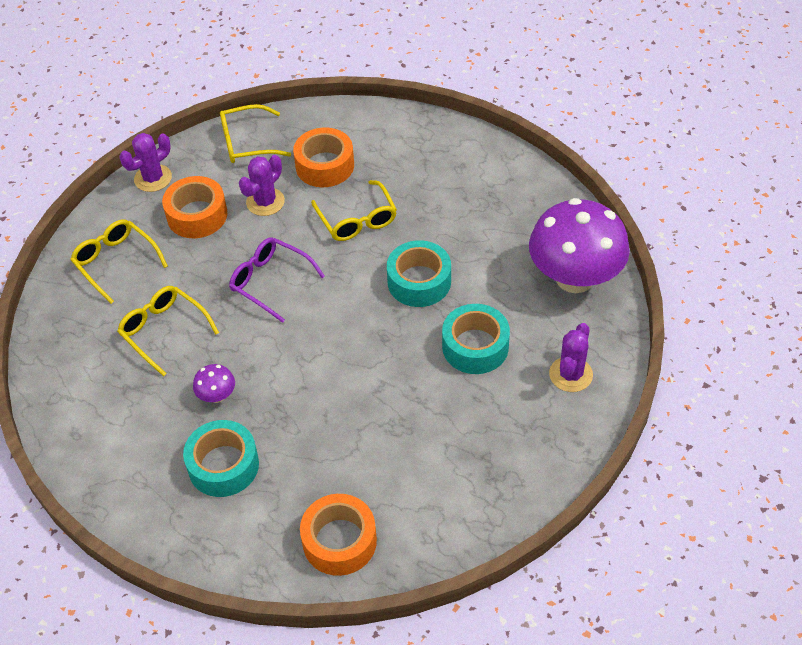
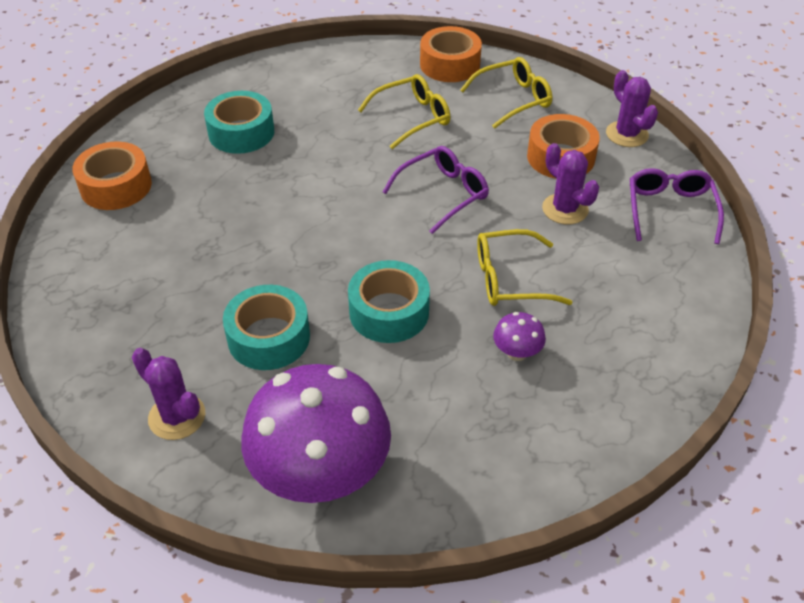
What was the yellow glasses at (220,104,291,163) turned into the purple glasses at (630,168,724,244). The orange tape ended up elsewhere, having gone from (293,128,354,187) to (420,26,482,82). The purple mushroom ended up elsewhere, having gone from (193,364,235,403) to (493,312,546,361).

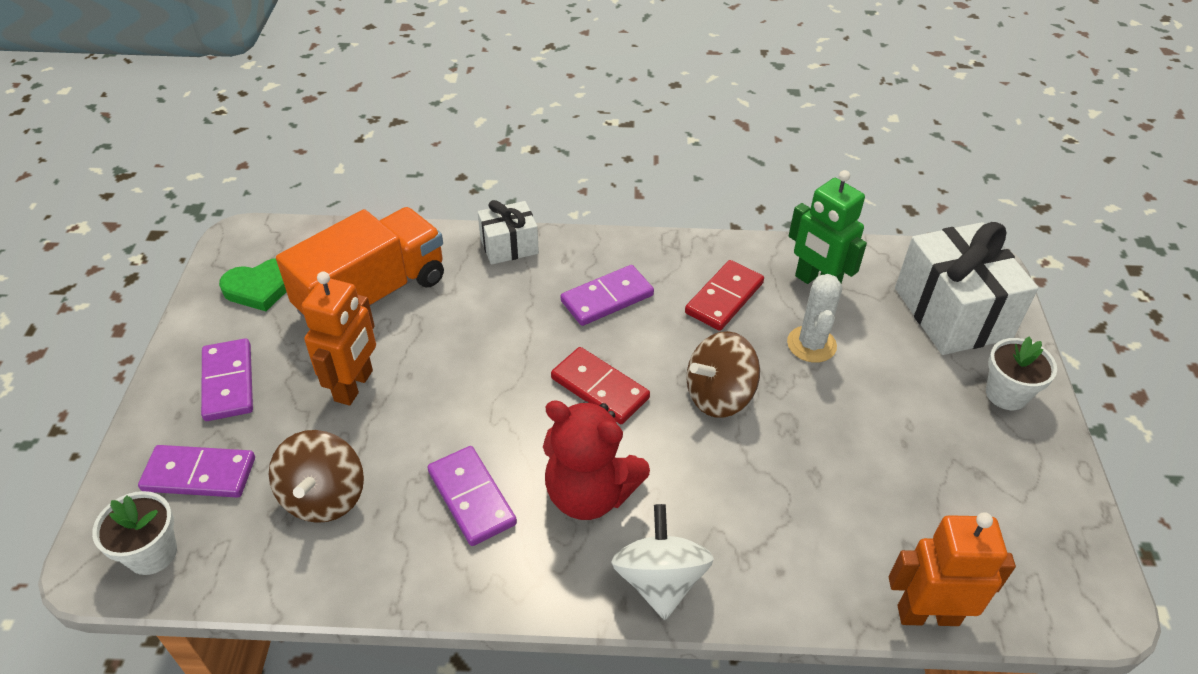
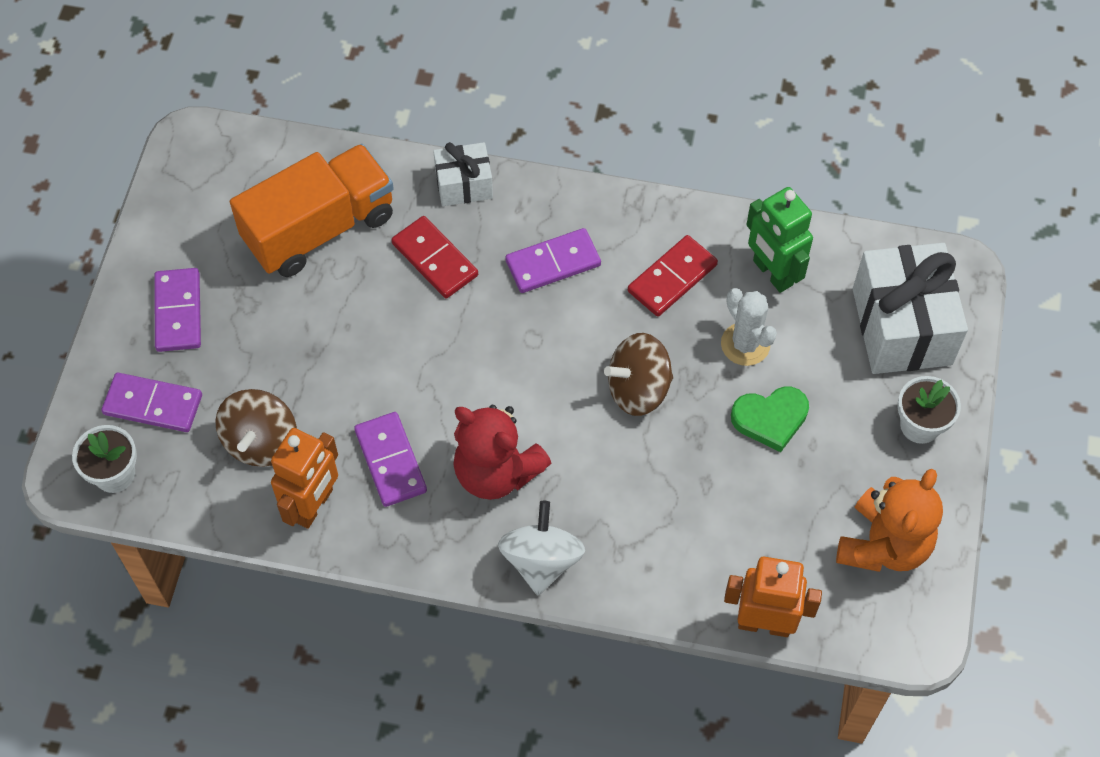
The green heart ended up elsewhere, having gone from (219,258,286,311) to (731,387,809,452). The orange robot ended up elsewhere, having gone from (302,272,376,406) to (271,428,338,529). The white cactus at (787,274,842,363) ended up facing another way, 45 degrees counterclockwise from before. The red domino ended up elsewhere, having gone from (551,347,650,424) to (391,216,478,298). The second view gained the orange teddy bear at (836,469,943,572).

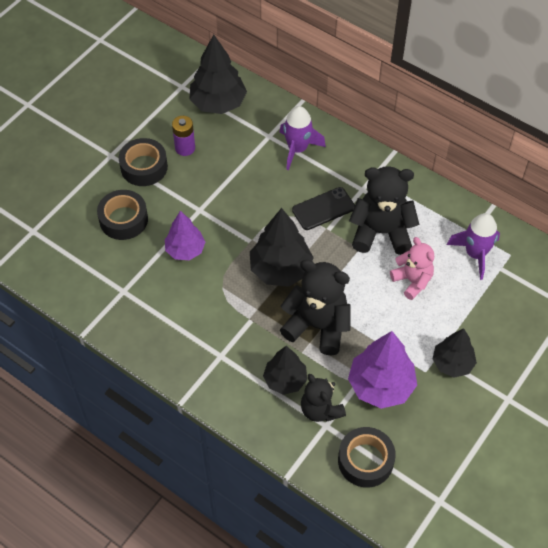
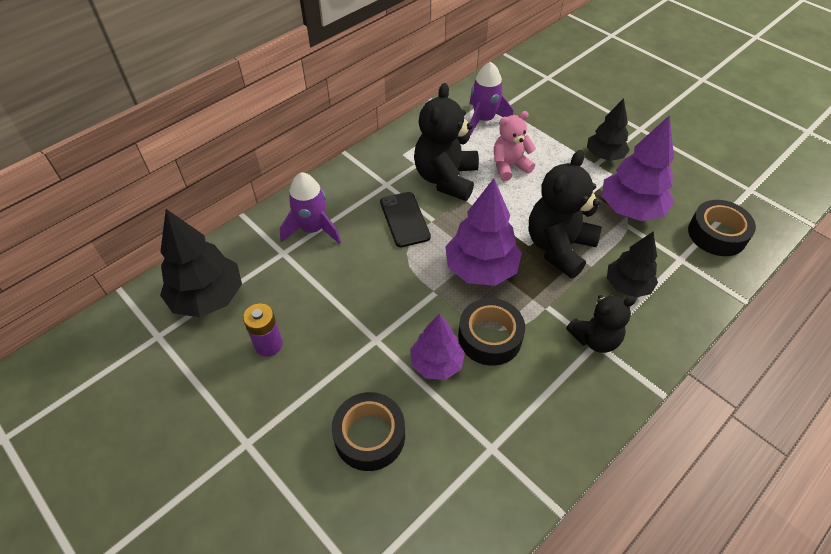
The black tape ended up elsewhere, having gone from (119,138,168,186) to (458,298,525,366). What was the black tree at (250,208,314,287) turned into the purple tree at (445,178,522,286). The black teddy bear ended up elsewhere, having gone from (301,374,346,422) to (566,295,636,353).

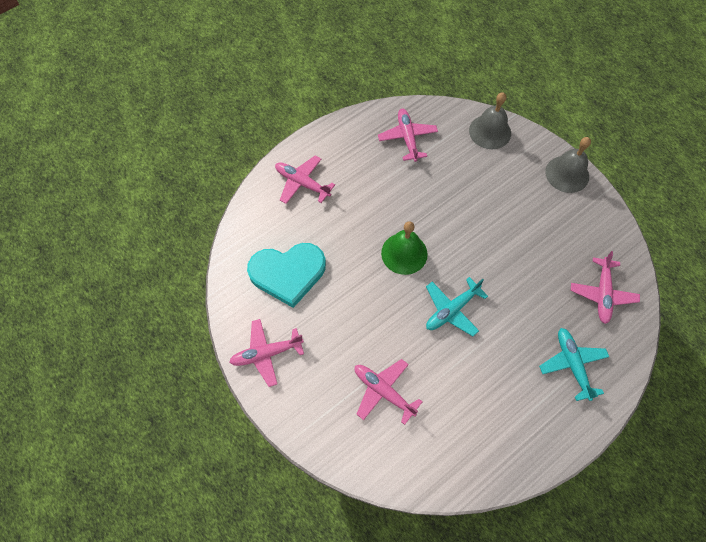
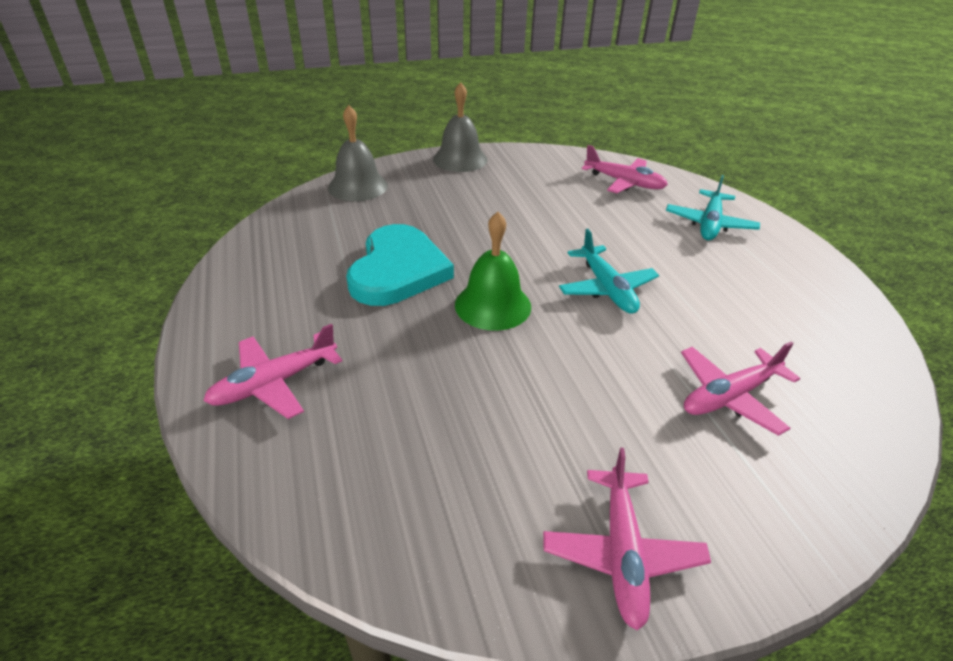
The second view lost the pink plane at (378,109,438,162). The turquoise heart ended up elsewhere, having gone from (247,243,326,308) to (346,224,454,306). The turquoise plane at (539,328,609,401) ended up facing another way, 75 degrees counterclockwise from before.

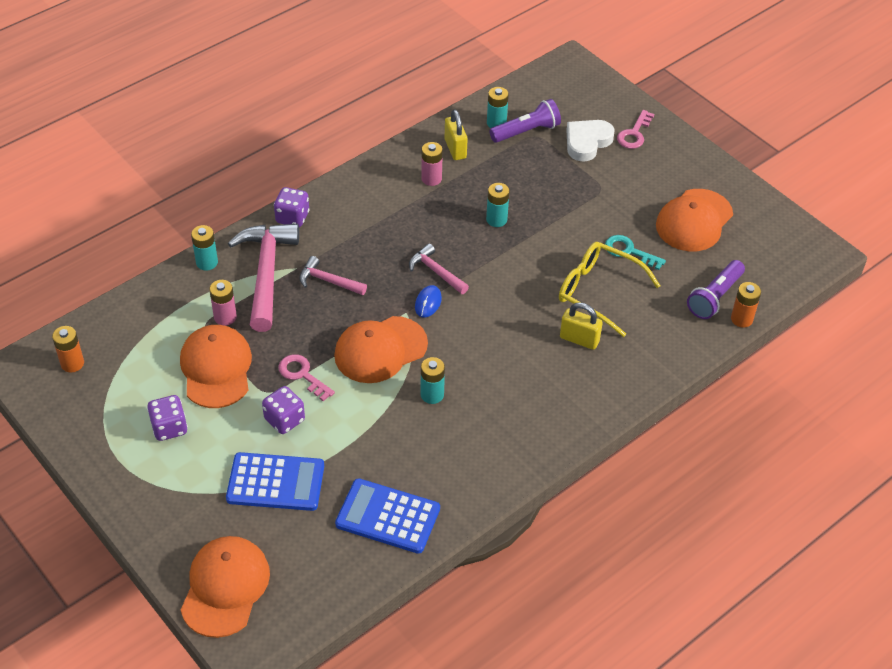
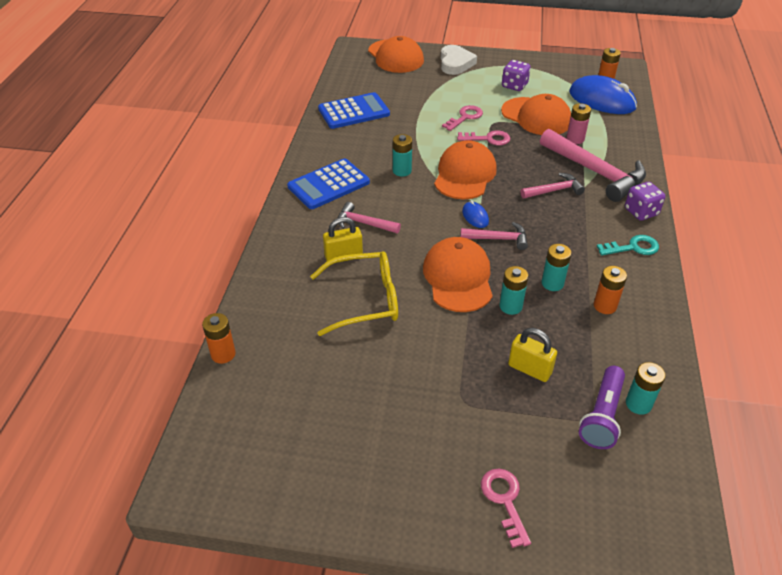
The yellow padlock ended up elsewhere, having gone from (445,109,468,160) to (508,328,557,382). The white heart ended up elsewhere, having gone from (567,120,615,162) to (441,45,477,75). What was the pink battery at (421,142,443,186) turned into the orange battery at (594,266,627,314). The orange cap ended up elsewhere, having gone from (656,189,733,251) to (423,237,493,312). The turquoise battery ended up elsewhere, having gone from (191,225,218,271) to (541,244,572,291). The turquoise key ended up elsewhere, having gone from (605,235,666,270) to (597,235,659,256). The second view lost the purple flashlight at (687,260,745,319). Where the purple dice stood at (262,386,305,434), the pink key came to stand at (442,105,483,131). The blue calculator ended up elsewhere, having gone from (226,452,324,511) to (287,159,370,209). The second view gained the blue mouse at (569,75,637,114). The second view gained the pink hammer at (338,202,401,234).

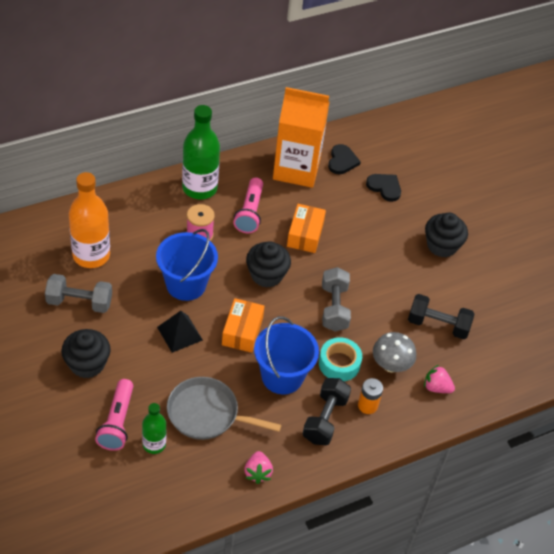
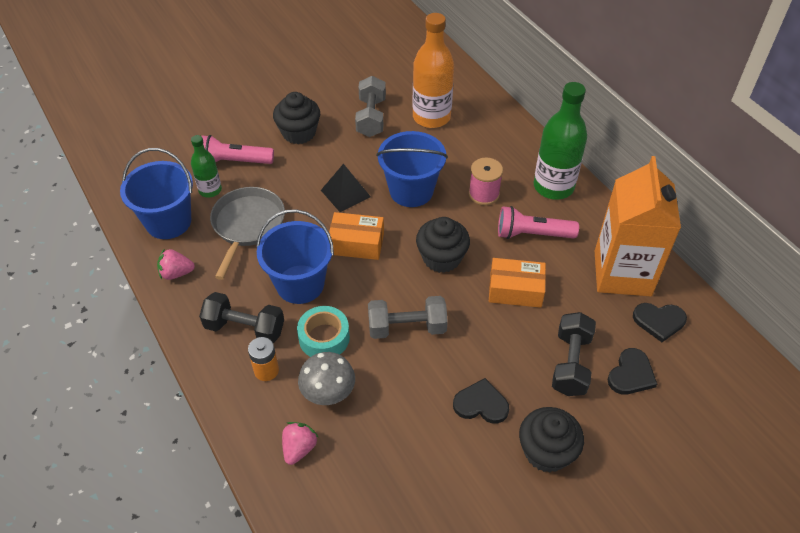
The black dumbbell ended up elsewhere, having gone from (408,294,475,339) to (552,312,596,396). The second view gained the blue bucket at (120,148,193,239). The second view gained the black heart at (453,378,509,424).

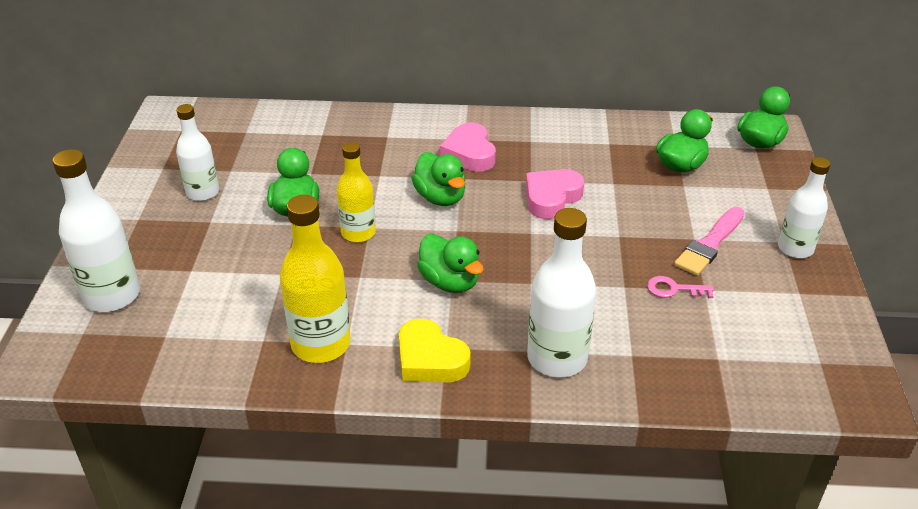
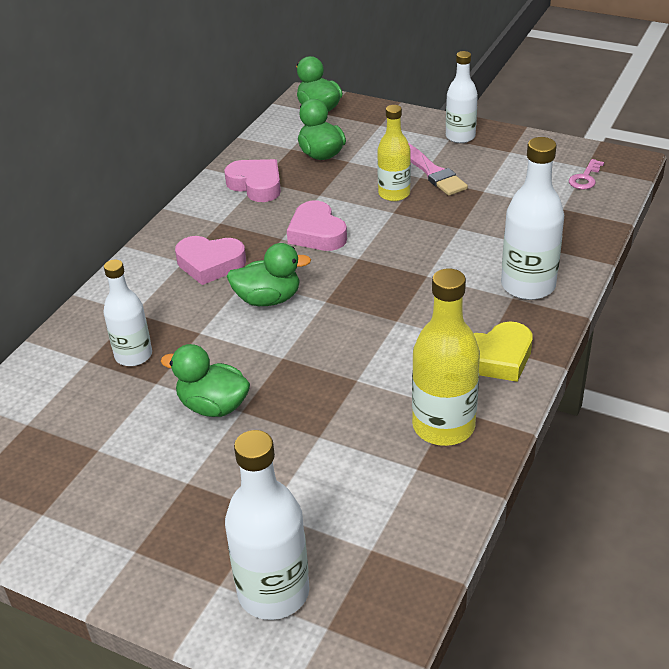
The white bottle ended up elsewhere, having gone from (176,104,219,201) to (103,259,152,366). The yellow bottle ended up elsewhere, having gone from (337,142,376,242) to (377,105,411,201). The second view lost the green duck at (417,234,483,293). The pink key ended up elsewhere, having gone from (647,276,714,298) to (569,159,604,189). The second view gained the pink heart at (224,159,281,202).

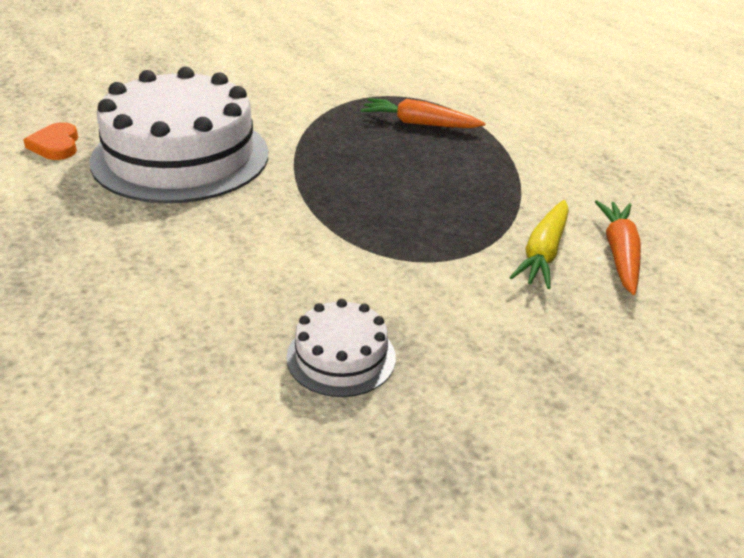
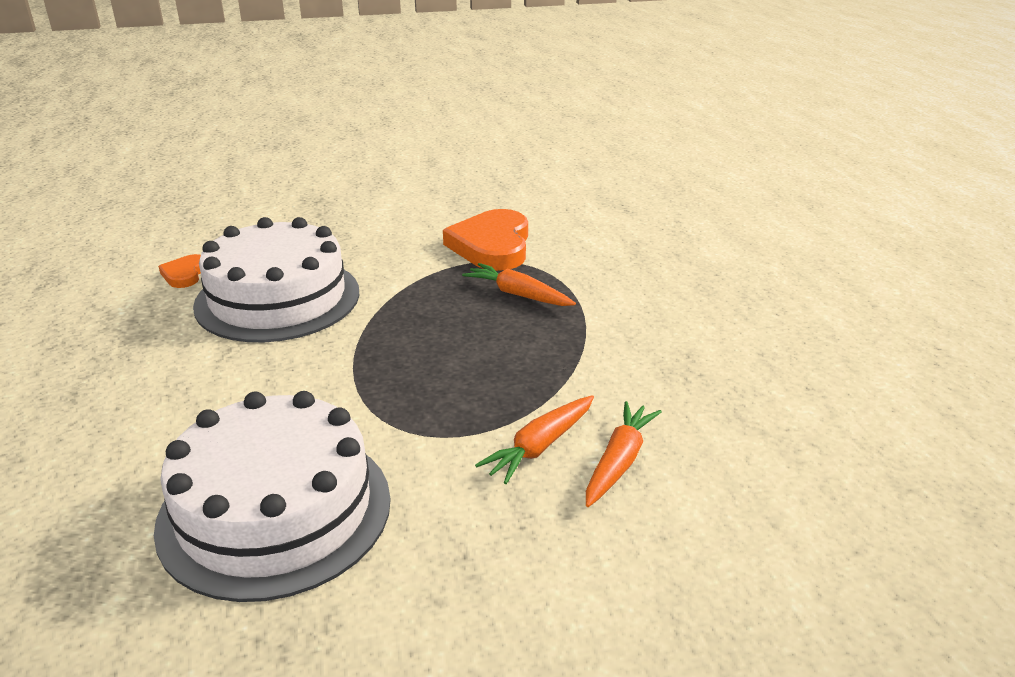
What was the yellow carrot at (509,200,569,289) turned into the orange carrot at (475,395,594,484). The size of the white cake at (286,299,396,397) changed by a factor of 2.22. The second view gained the orange heart at (443,209,528,271).

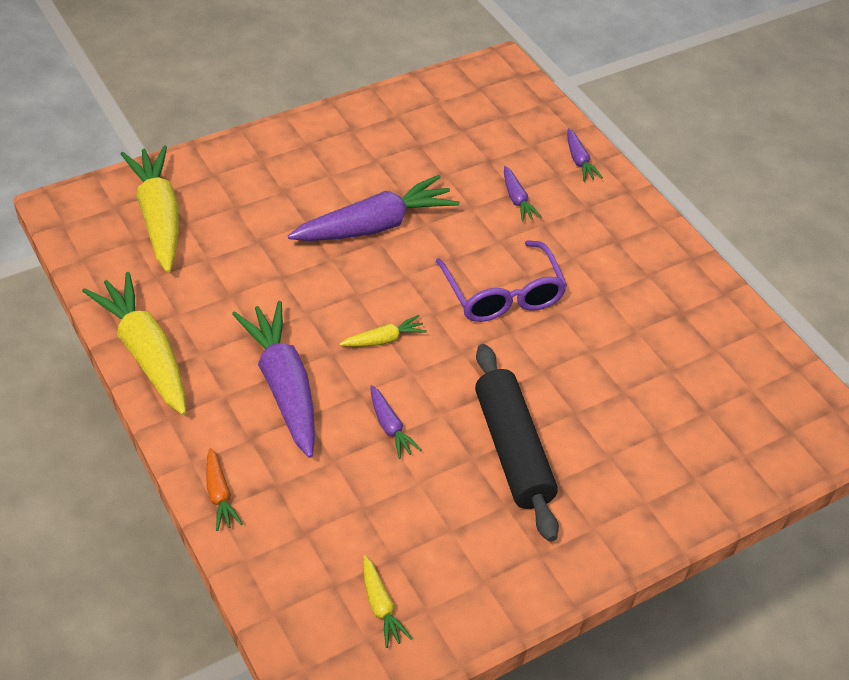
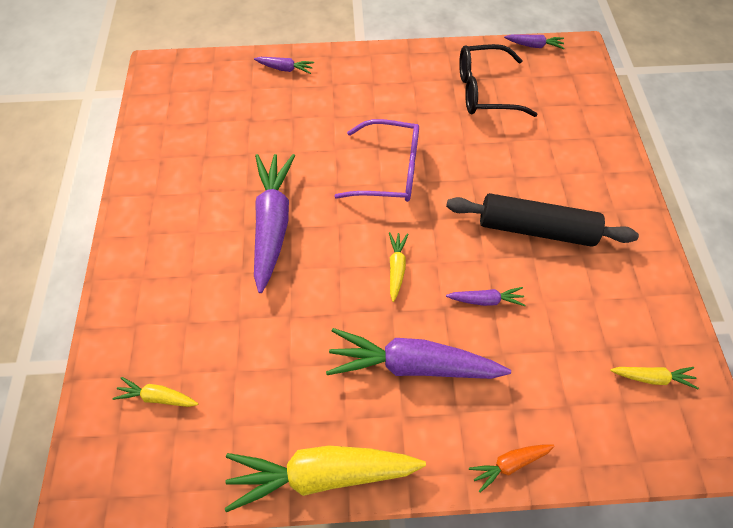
The size of the yellow carrot at (121,145,179,273) changed by a factor of 0.47. The purple carrot ended up elsewhere, having gone from (504,166,542,222) to (504,34,564,49). The orange carrot at (206,448,243,531) ended up facing another way, 150 degrees clockwise from before. The second view gained the black glasses at (459,44,538,117).

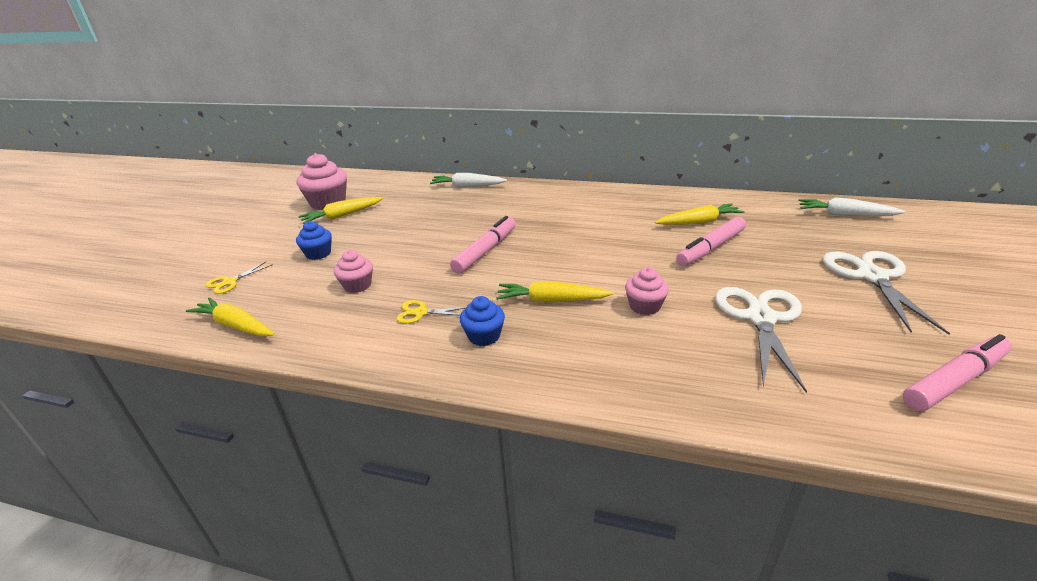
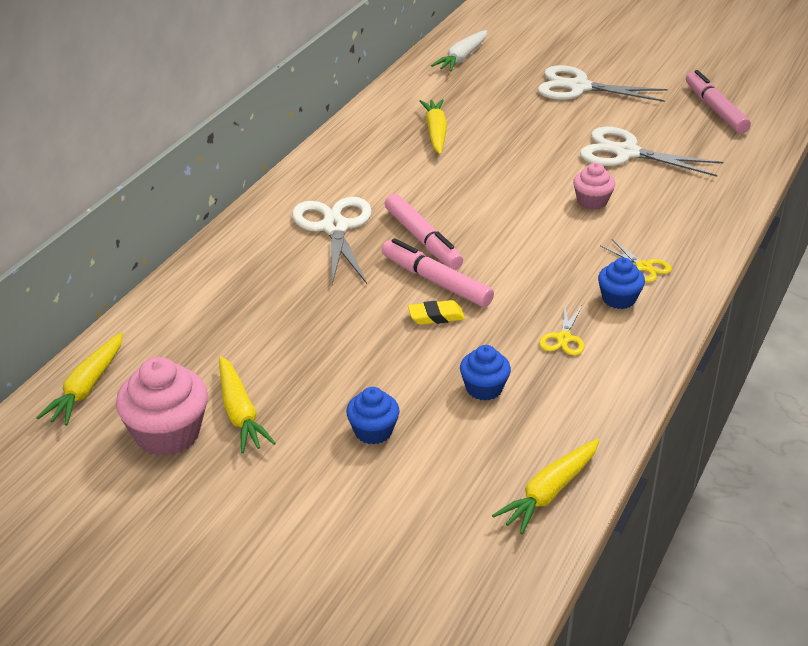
The second view lost the white carrot at (430,173,507,187). The pink marker ended up elsewhere, having gone from (676,217,746,266) to (385,194,463,270). What was the pink cupcake at (334,250,373,293) turned into the blue cupcake at (460,345,511,401). The yellow scissors ended up elsewhere, having gone from (205,262,273,294) to (600,239,672,282). The yellow carrot ended up elsewhere, having gone from (496,281,614,302) to (36,332,123,426). The second view gained the white scissors at (292,197,372,284). The second view gained the yellow eraser at (408,300,465,325).

